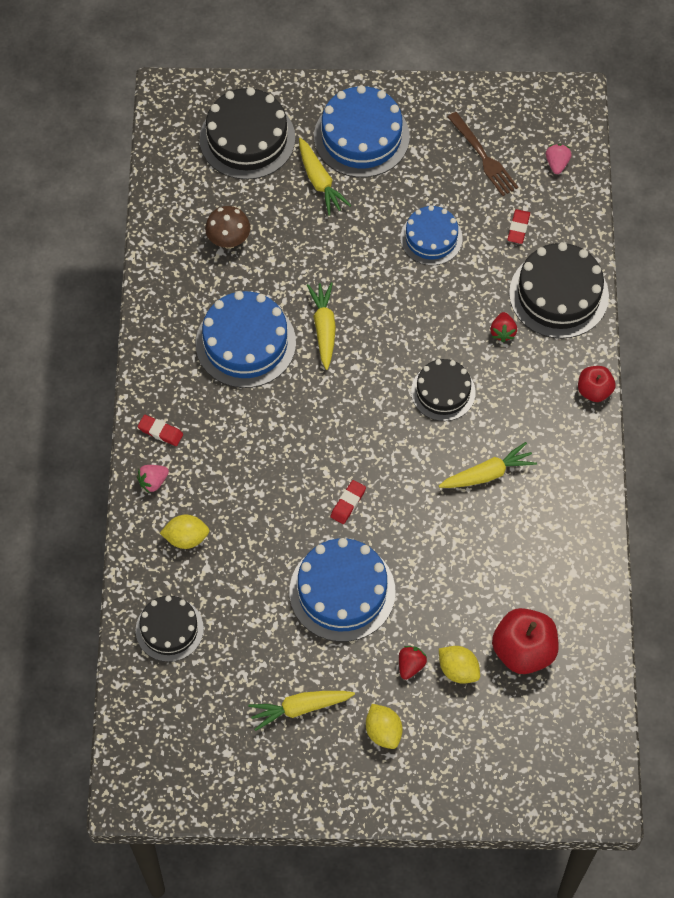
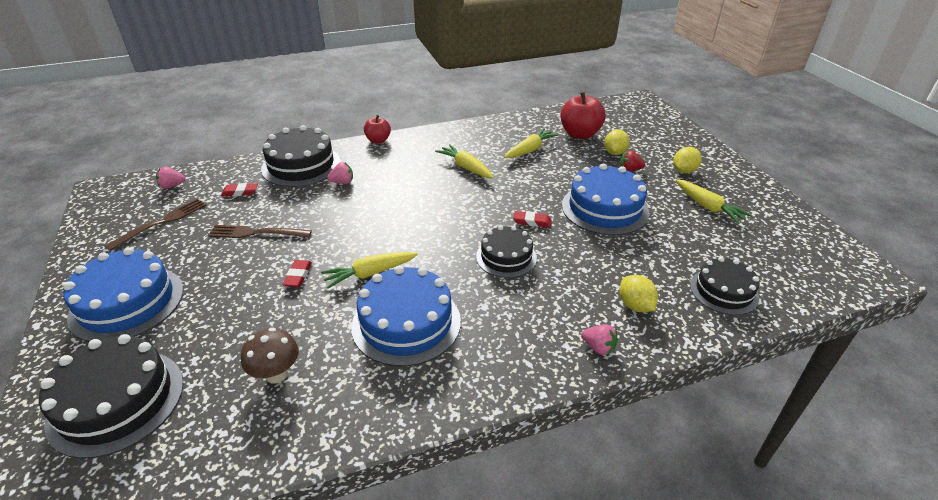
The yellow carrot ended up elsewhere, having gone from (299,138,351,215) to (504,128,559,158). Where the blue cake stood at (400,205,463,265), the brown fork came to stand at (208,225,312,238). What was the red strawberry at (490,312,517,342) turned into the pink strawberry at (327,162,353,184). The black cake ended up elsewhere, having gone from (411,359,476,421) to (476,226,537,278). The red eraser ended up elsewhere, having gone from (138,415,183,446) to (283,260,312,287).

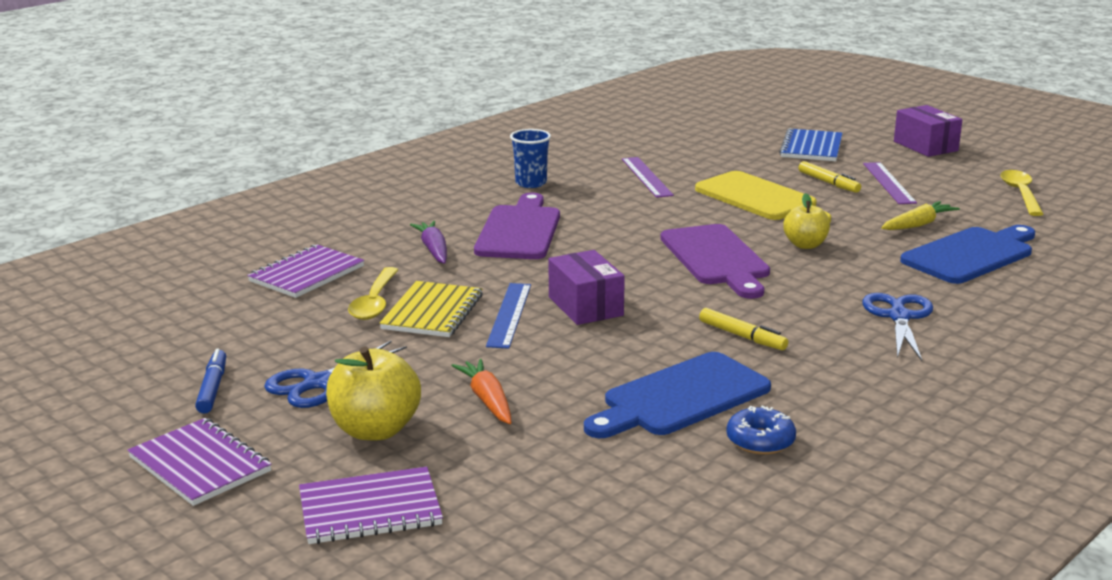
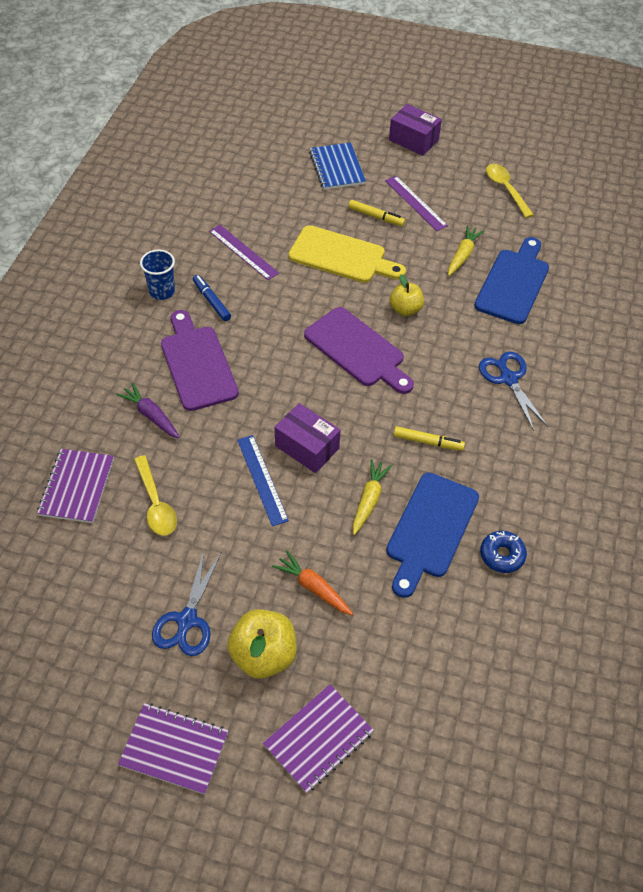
The second view lost the yellow notebook at (379,281,483,337). The blue marker ended up elsewhere, having gone from (195,349,226,414) to (193,275,231,321). The second view gained the yellow carrot at (353,459,392,535).

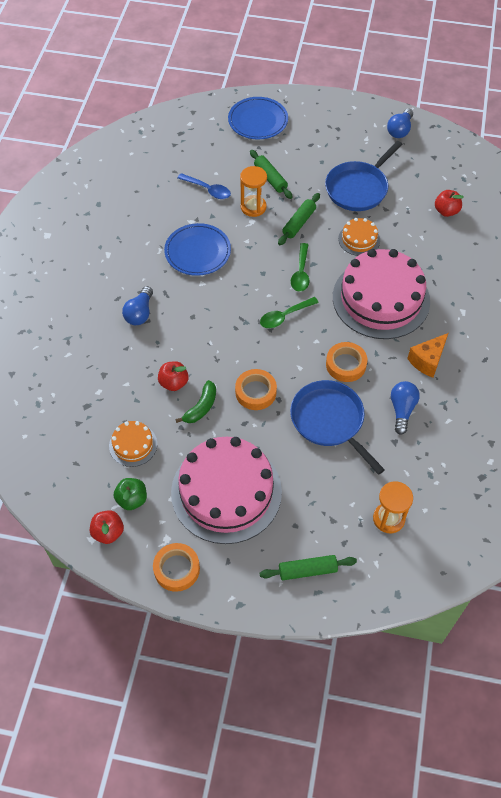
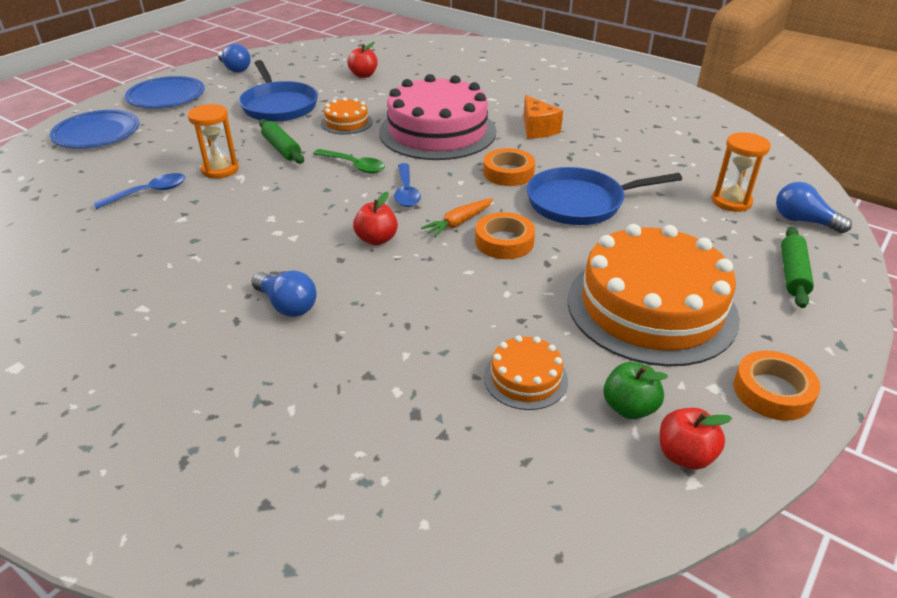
The second view lost the green rolling pin at (250,150,293,199). The blue plate ended up elsewhere, having gone from (164,223,231,276) to (125,76,205,108). What was the green spoon at (260,297,319,328) turned into the blue spoon at (394,163,421,207). The red apple ended up elsewhere, having gone from (158,361,189,391) to (353,191,398,245). The second view lost the green banana at (175,380,216,423). The blue light bulb ended up elsewhere, having gone from (391,381,420,435) to (776,182,852,233). What was the pink cake at (171,437,282,544) turned into the orange cake at (568,224,740,367). The second view gained the orange carrot at (421,198,493,238).

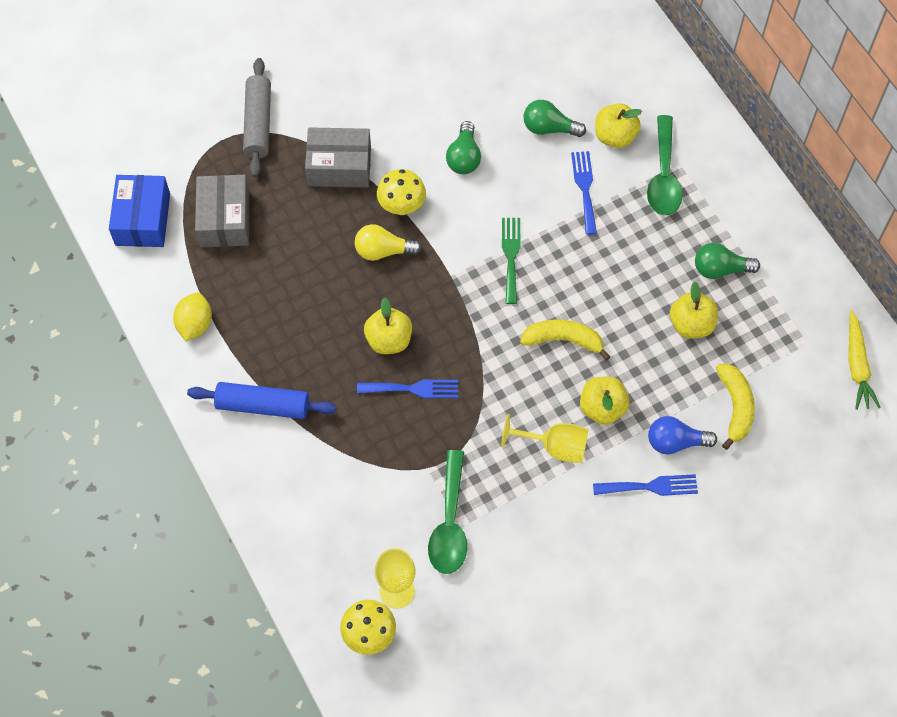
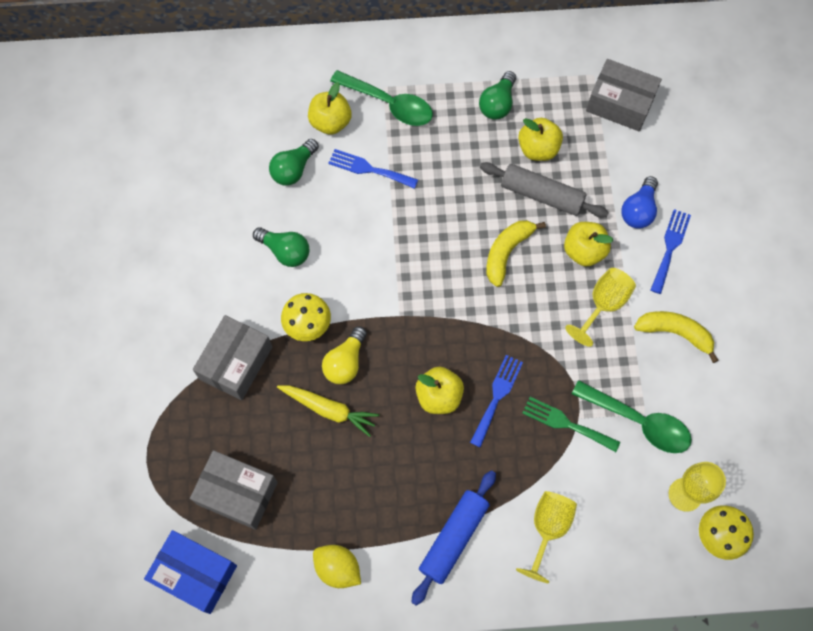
The grey rolling pin ended up elsewhere, having gone from (243,58,271,177) to (480,162,609,218). The green fork ended up elsewhere, having gone from (502,218,521,304) to (522,397,620,452). The yellow carrot ended up elsewhere, having gone from (848,310,881,410) to (277,385,379,437). The yellow banana ended up elsewhere, having gone from (716,364,755,450) to (634,311,718,363). The second view gained the grey box at (586,59,662,131). The second view gained the yellow goblet at (516,491,577,583).

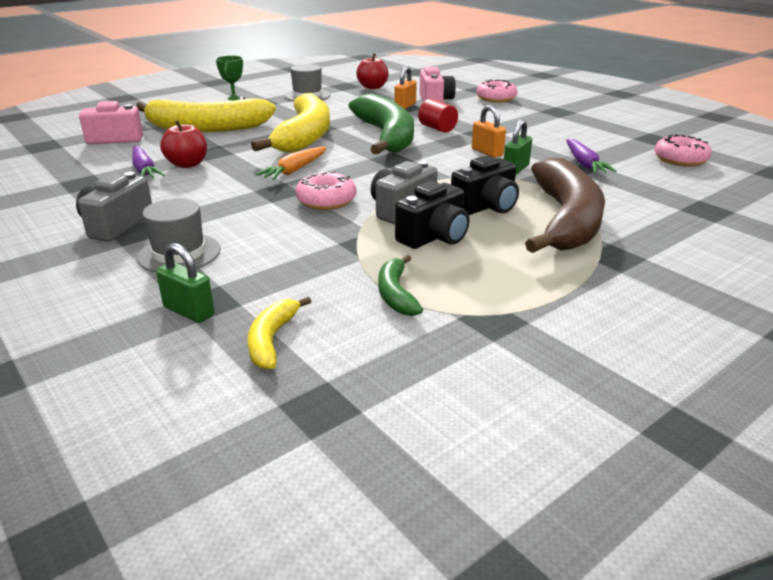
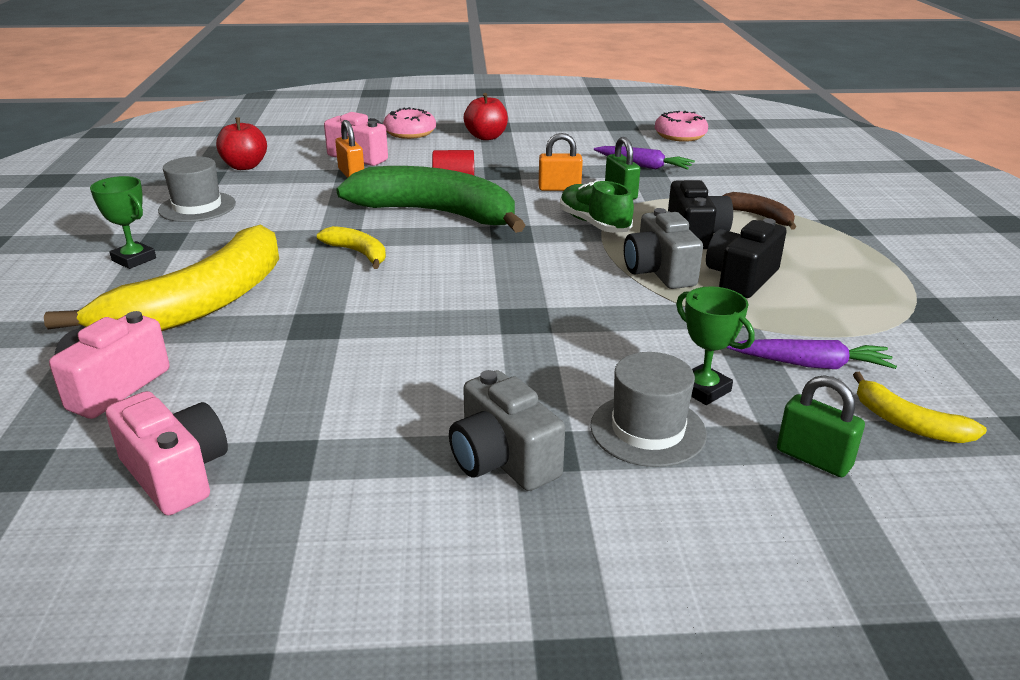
The size of the yellow banana at (251,93,330,152) changed by a factor of 0.44. The red apple ended up elsewhere, having gone from (160,120,207,168) to (463,93,508,140). The purple carrot ended up elsewhere, having gone from (132,146,165,178) to (727,339,897,369). The second view lost the orange carrot at (256,147,327,180). The size of the brown banana at (525,158,605,253) changed by a factor of 0.44. The second view lost the pink donut at (295,171,356,210). The black camera at (395,181,470,249) ended up facing another way, 135 degrees counterclockwise from before. The green padlock at (156,243,215,323) ended up facing another way, 60 degrees clockwise from before. The second view lost the green banana at (378,255,423,316). The second view gained the green shoe at (560,180,634,233). The second view gained the green trophy at (676,286,755,405). The second view gained the pink camera at (106,391,228,515).

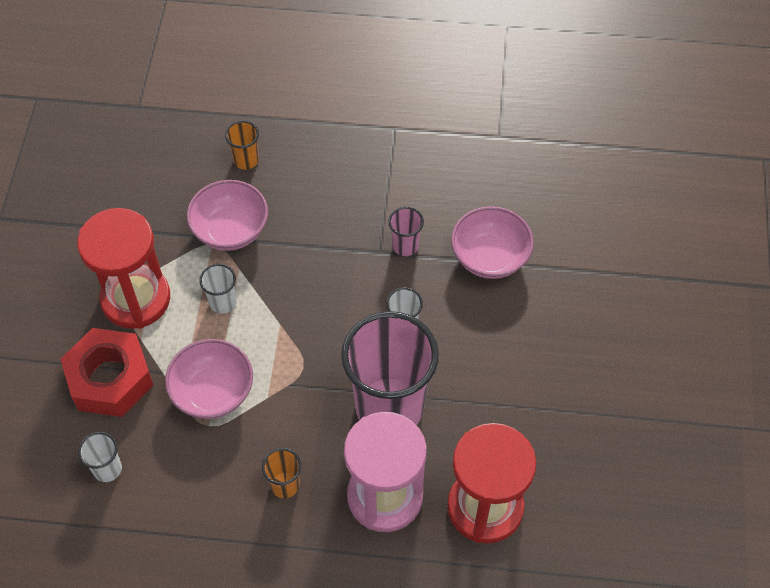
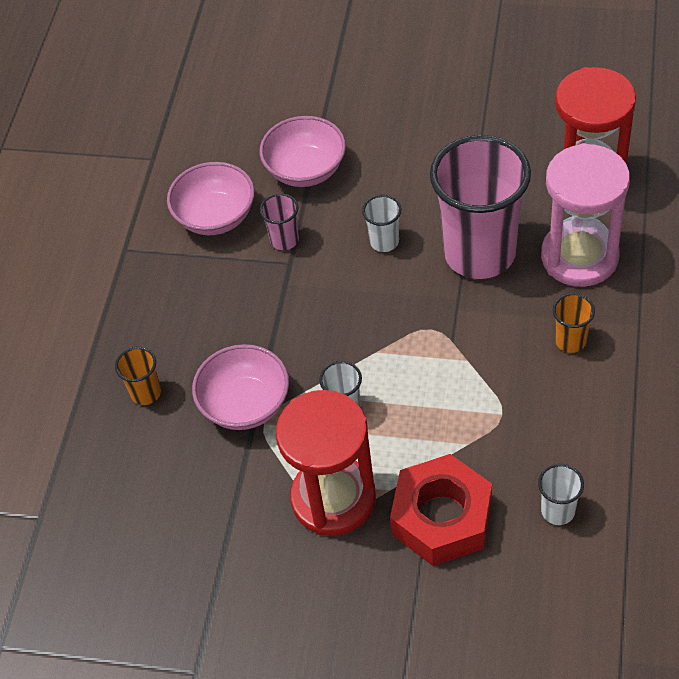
The pink bowl ended up elsewhere, having gone from (165,339,253,419) to (167,162,255,235).

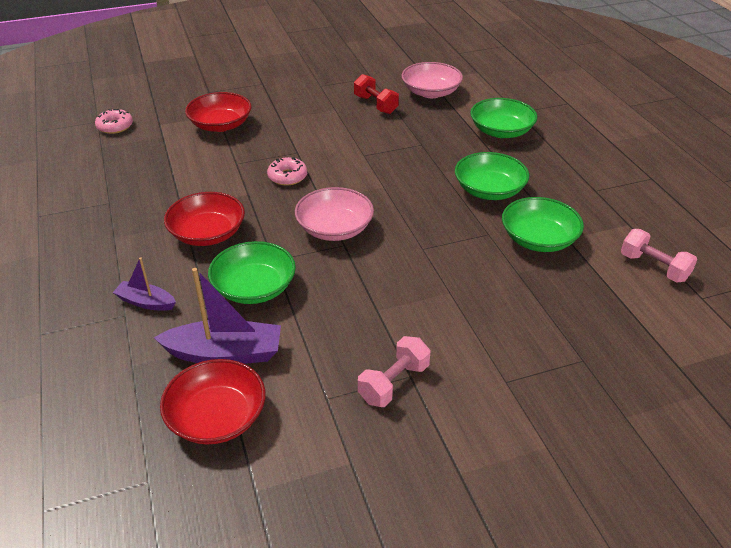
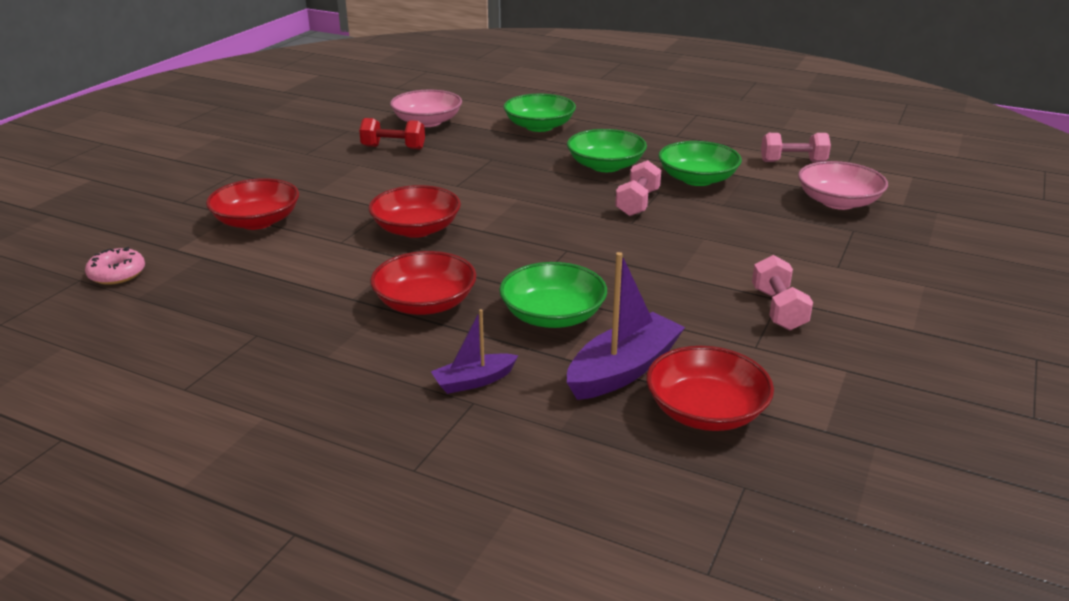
Where the pink donut stood at (267,157,307,186), the red bowl came to stand at (369,185,461,238). The pink bowl ended up elsewhere, having gone from (295,187,374,241) to (798,161,888,210). The second view gained the pink dumbbell at (615,160,661,216).

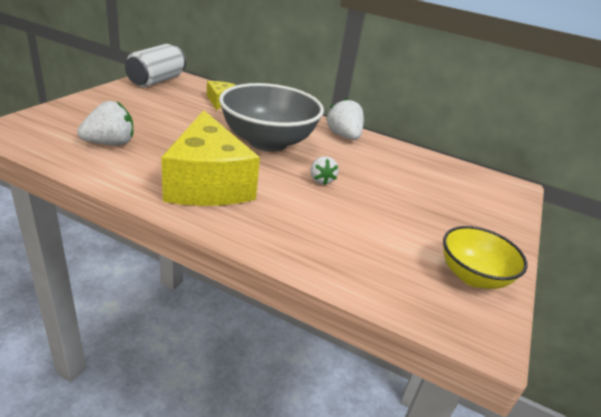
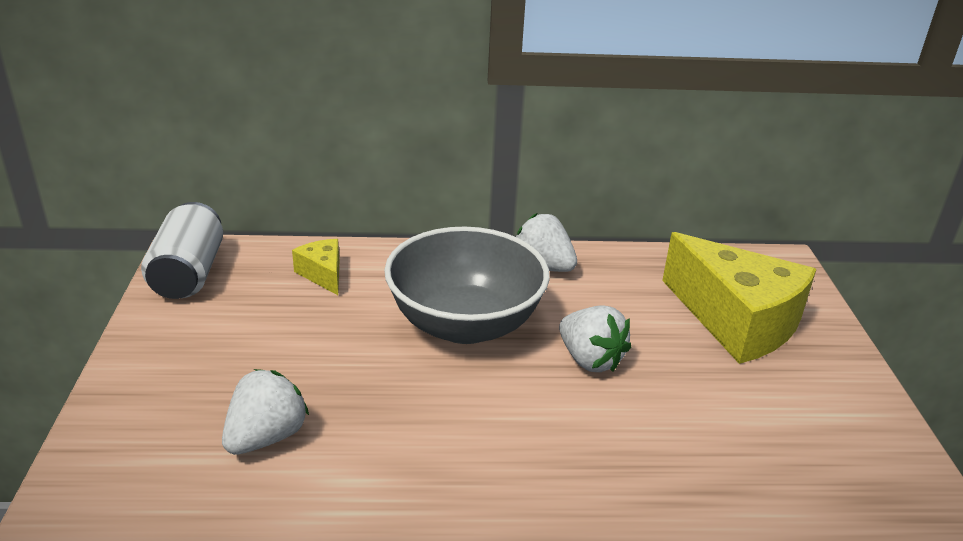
The yellow cheese ended up elsewhere, having gone from (161,110,260,206) to (662,232,816,364). The size of the white strawberry at (311,156,339,185) changed by a factor of 1.59. The second view lost the yellow bowl at (443,226,527,289).

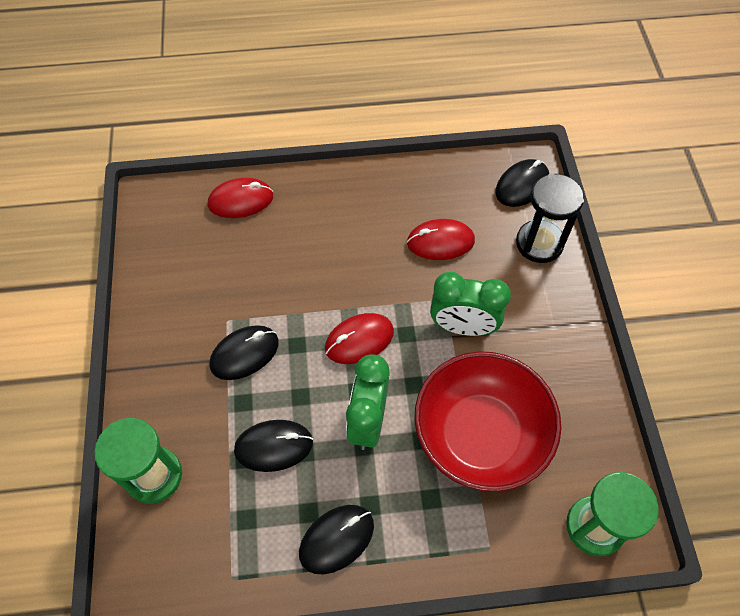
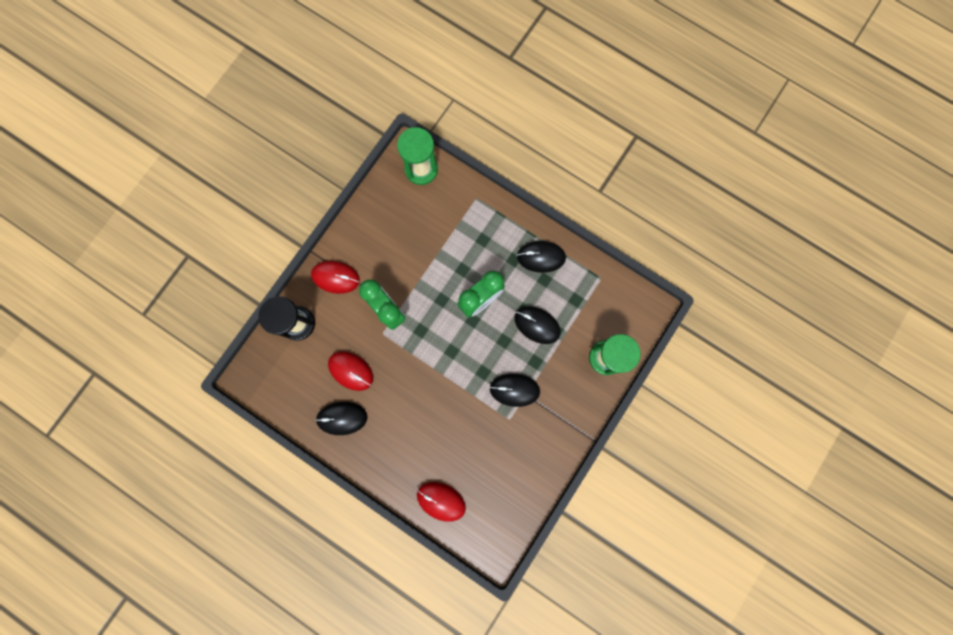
The black mouse ended up elsewhere, having gone from (495,159,549,207) to (315,401,368,435). The red mouse ended up elsewhere, having gone from (325,313,394,364) to (311,261,360,294). The second view lost the red bowl at (414,351,561,492).

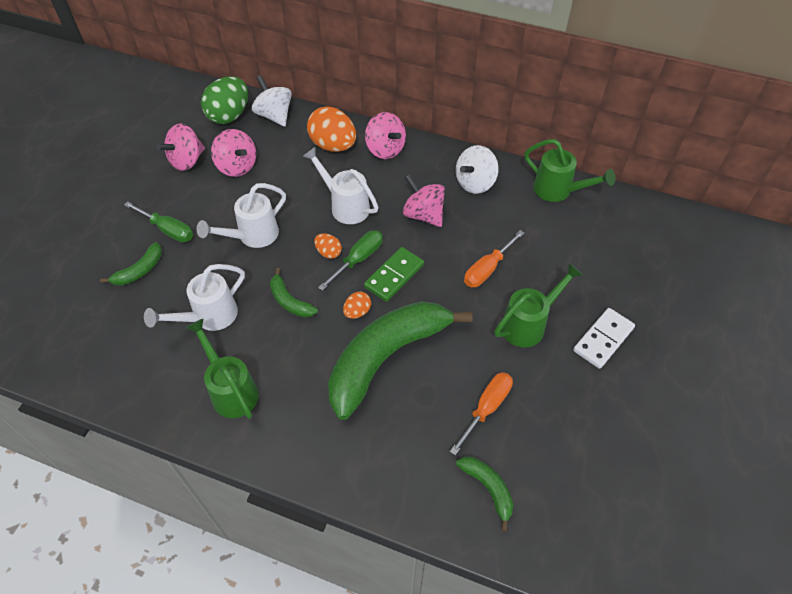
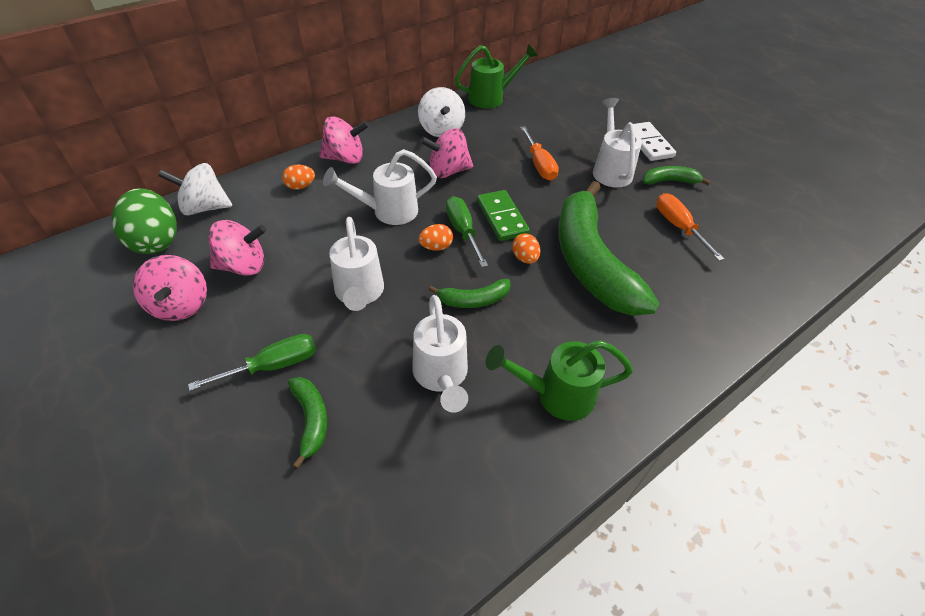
The size of the orange egg at (307,106,356,152) changed by a factor of 0.49. What was the green watering can at (494,263,583,348) turned into the white watering can at (593,98,642,188). The green banana ended up elsewhere, having gone from (456,457,513,532) to (642,166,711,186).

